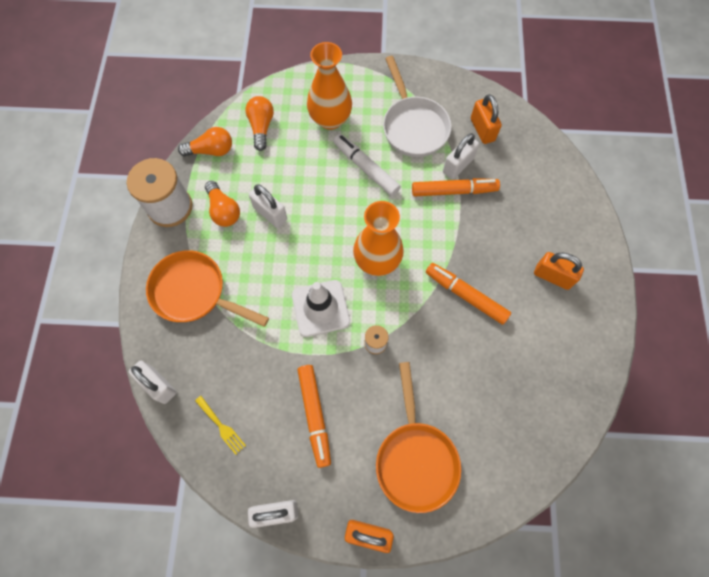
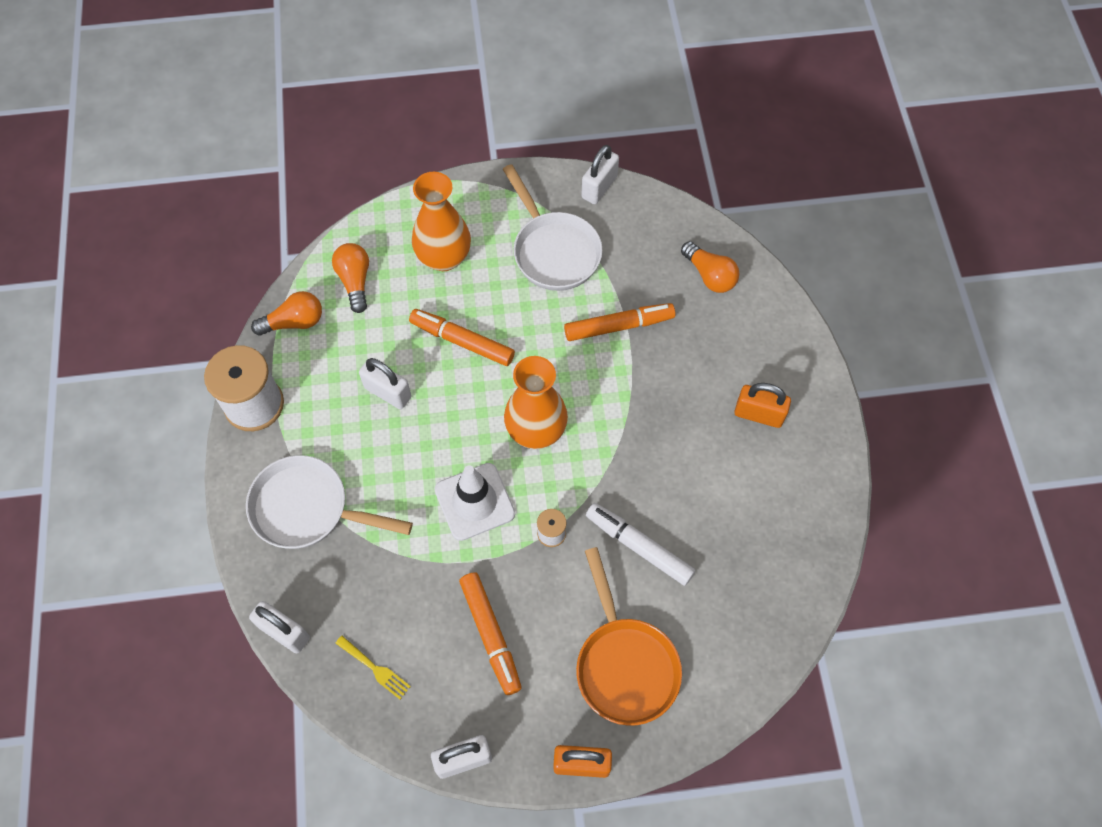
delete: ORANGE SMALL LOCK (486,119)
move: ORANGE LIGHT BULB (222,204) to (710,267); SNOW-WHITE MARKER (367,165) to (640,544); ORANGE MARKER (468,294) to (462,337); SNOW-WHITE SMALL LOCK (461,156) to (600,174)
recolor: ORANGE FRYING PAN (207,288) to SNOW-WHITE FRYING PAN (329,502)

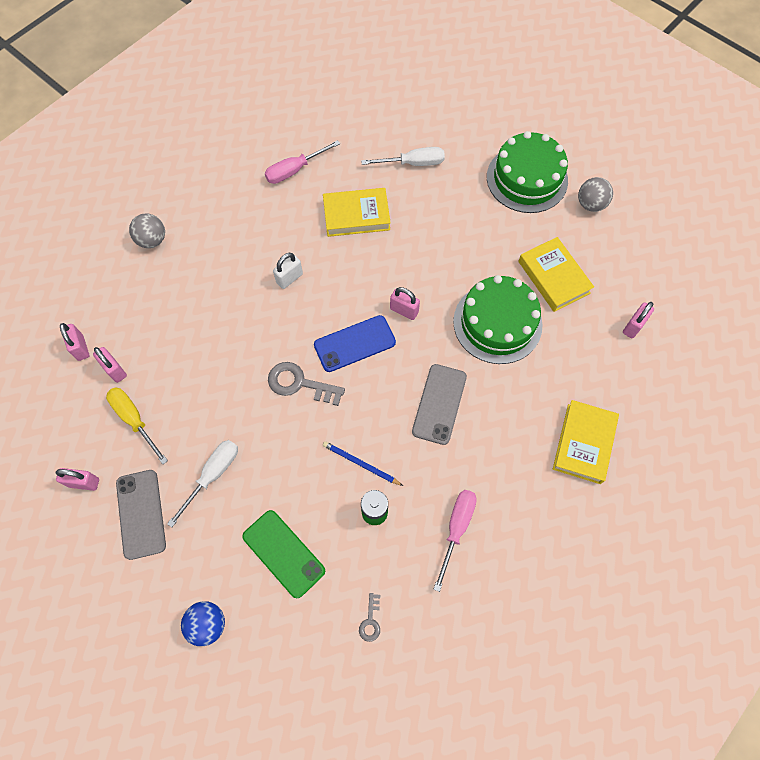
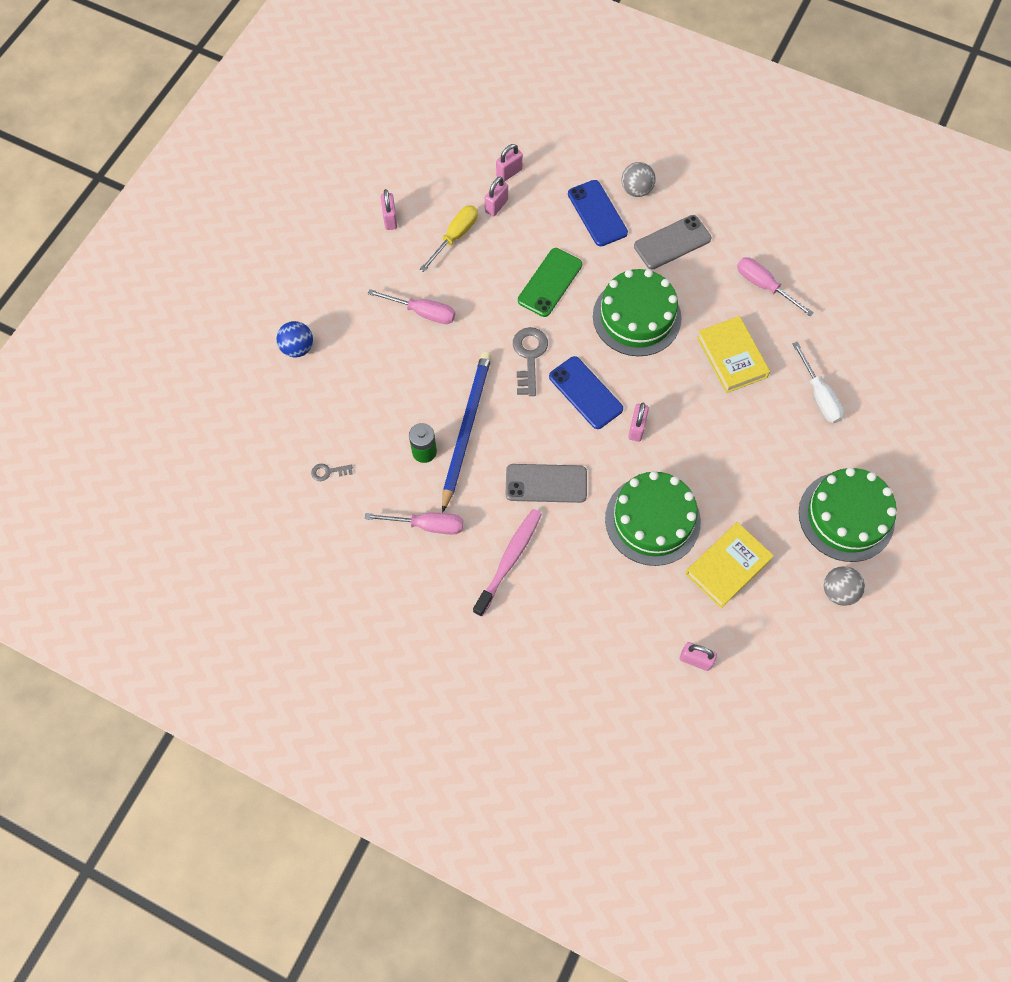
delete: GOLDEN BOOK (586,442)
insert: ROSY DENTAL BRUSH (507,563); BLUE PHONE (598,213)
move: ASH-GREY PHONE (141,515) to (672,242); GREEN PHONE (283,554) to (550,282)
replace: SNOW-WHITE SMALL LOCK (288,271) to GREEN LAYER CAKE (637,312)
recolor: SNOW-WHITE SCREWDRIVER (202,484) to ROSY SCREWDRIVER (411,306)
resize: BLUE WOODEN PENCIL (363,463) = (467,432) x2.05

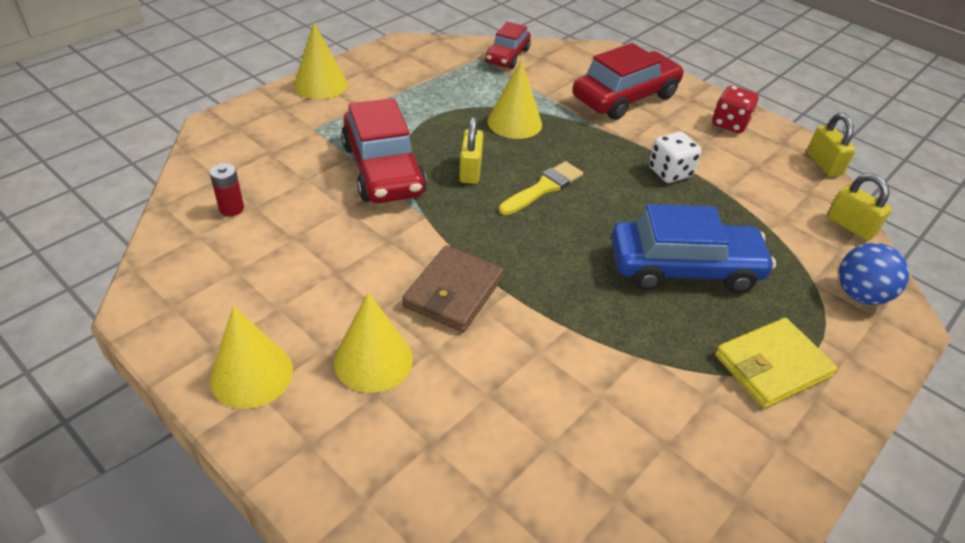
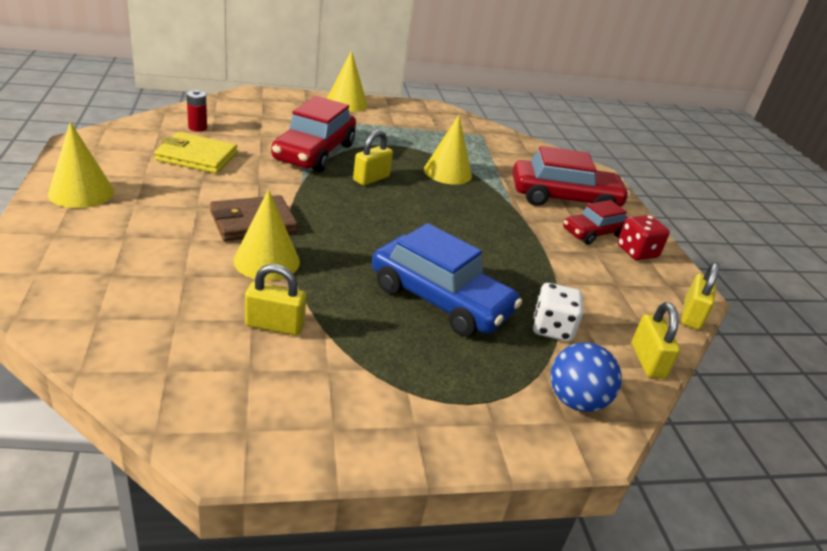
delete: GOLDEN PAINT BRUSH (541,188)
insert: GOLDEN SMALL LOCK (275,300)
move: GOLDEN CONE (373,342) to (266,235); SCARLET AUTOMOBILE (508,45) to (595,222); SNOW-WHITE GAME DIE (675,157) to (557,312); GOLDEN CARD WALLET (776,363) to (195,153)

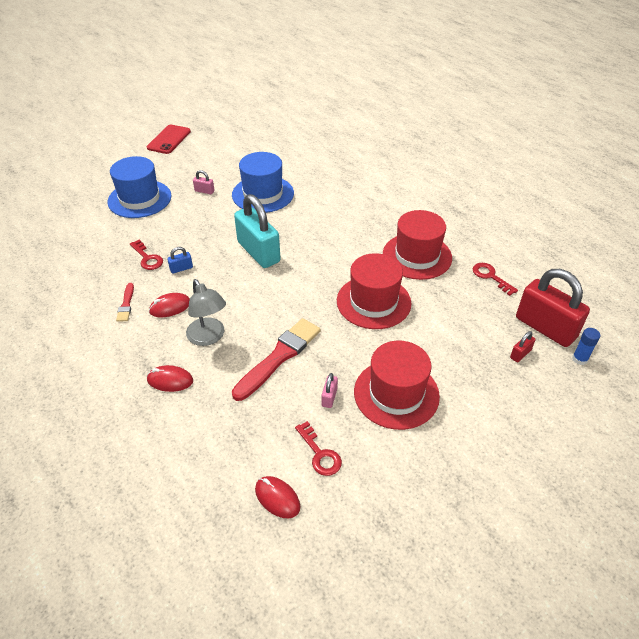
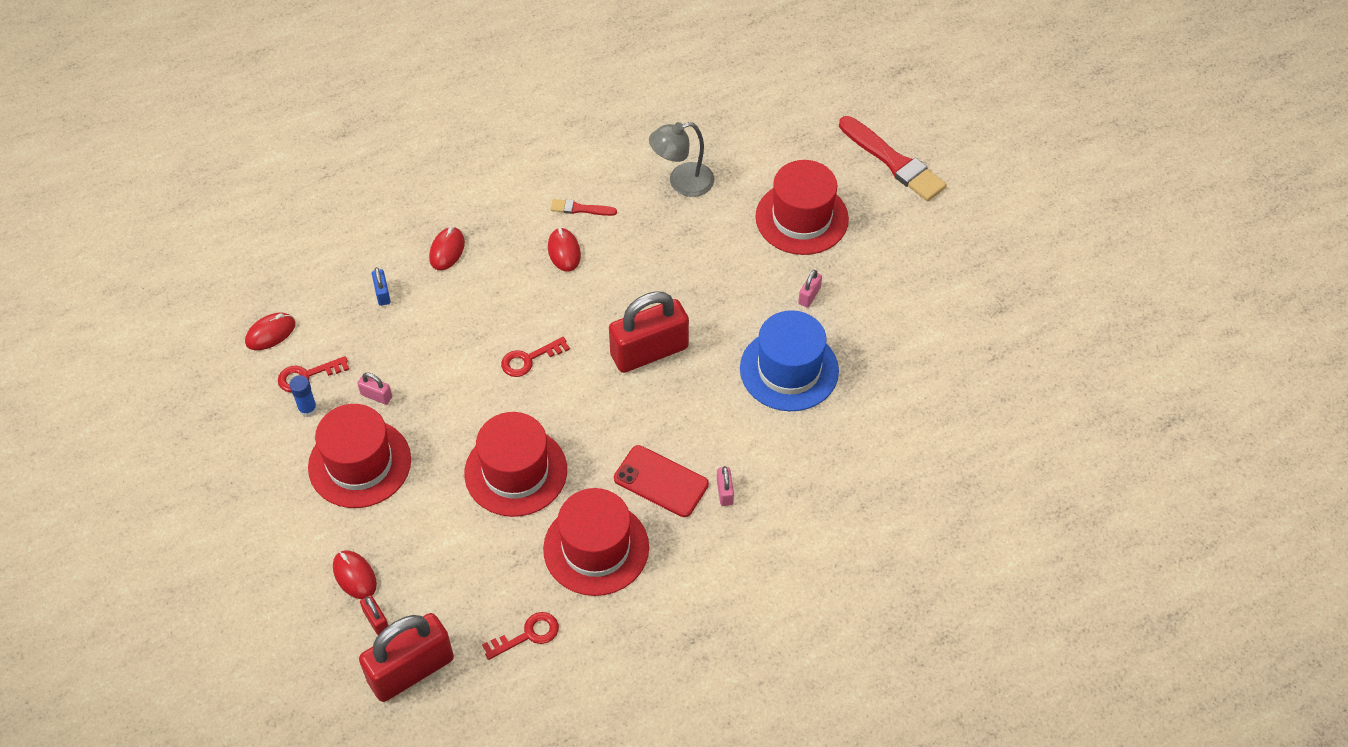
insert: SCARLET COMPUTER MOUSE (355,574); ROSY SMALL LOCK (725,486)
move: SCARLET DOOR KEY (146,254) to (535,357); SCARLET PHONE (169,139) to (661,481); BLUE SMALL LOCK (180,260) to (381,286); ASH-GREY READING LAMP (206,312) to (681,159); SCARLET PAINT BRUSH (276,359) to (893,158); BLUE GLUE (586,346) to (303,396)
recolor: BLUE TOP HAT (139,187) to SCARLET TOP HAT (802,207); TEAL SMALL LOCK (257,231) to SCARLET SMALL LOCK (649,332)

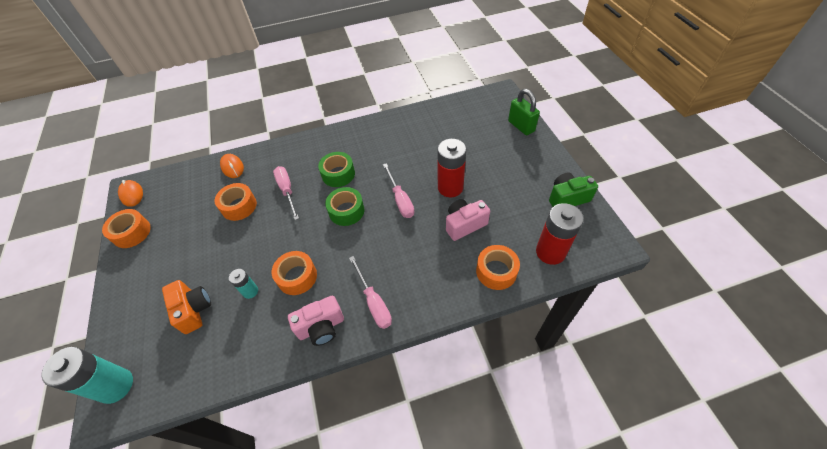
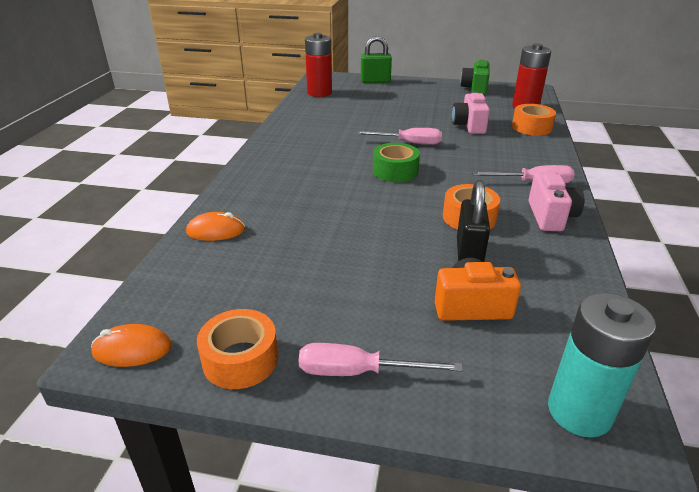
delete: ORANGE STICKY TAPE (236,202); GREEN STICKY TAPE (336,169)
move: ROSY SCREWDRIVER (286,193) to (381,359); SCARLET BATTERY (452,168) to (318,65)
replace: TEAL BATTERY (243,284) to BLACK SMALL LOCK (473,221)

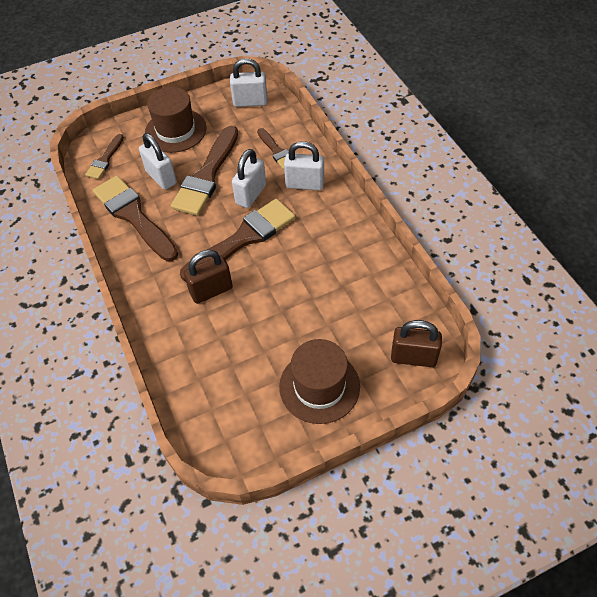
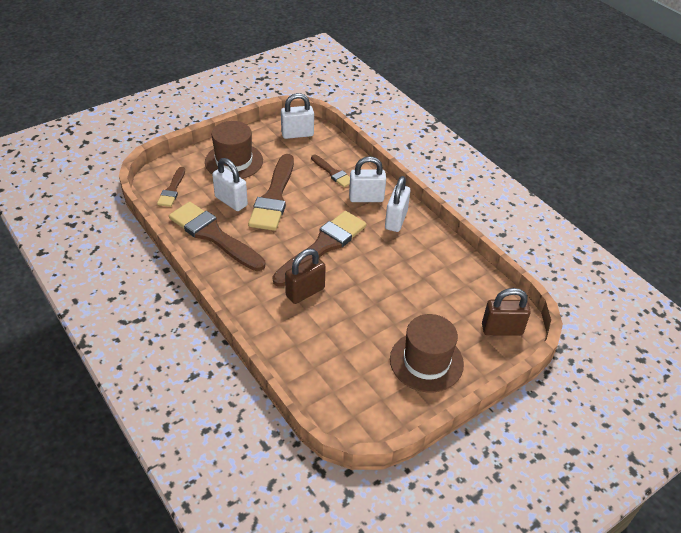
move: SNOW-WHITE SMALL LOCK (249,178) to (397,204)

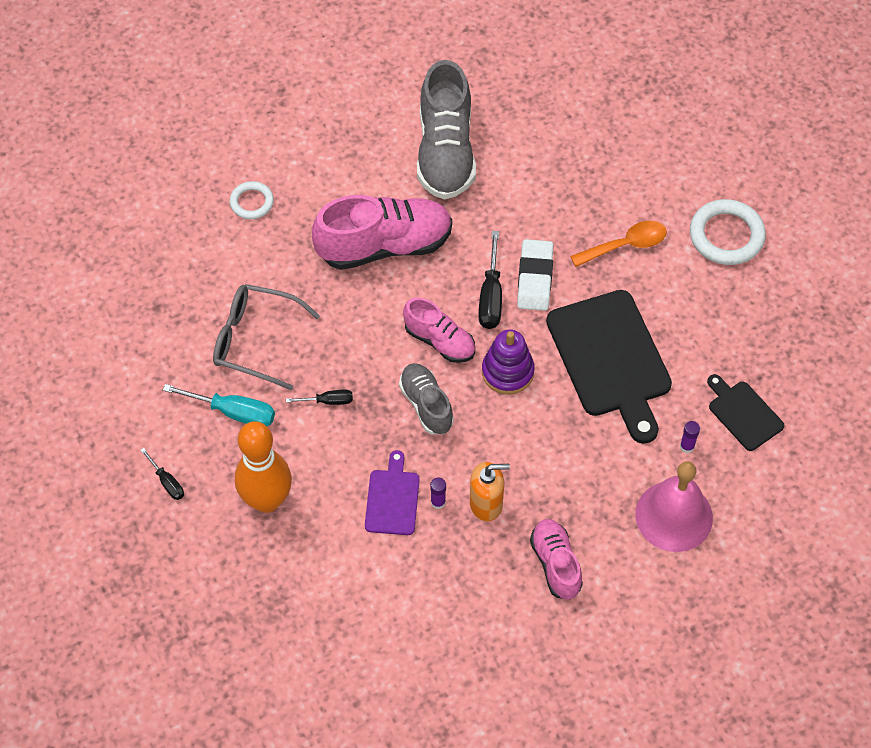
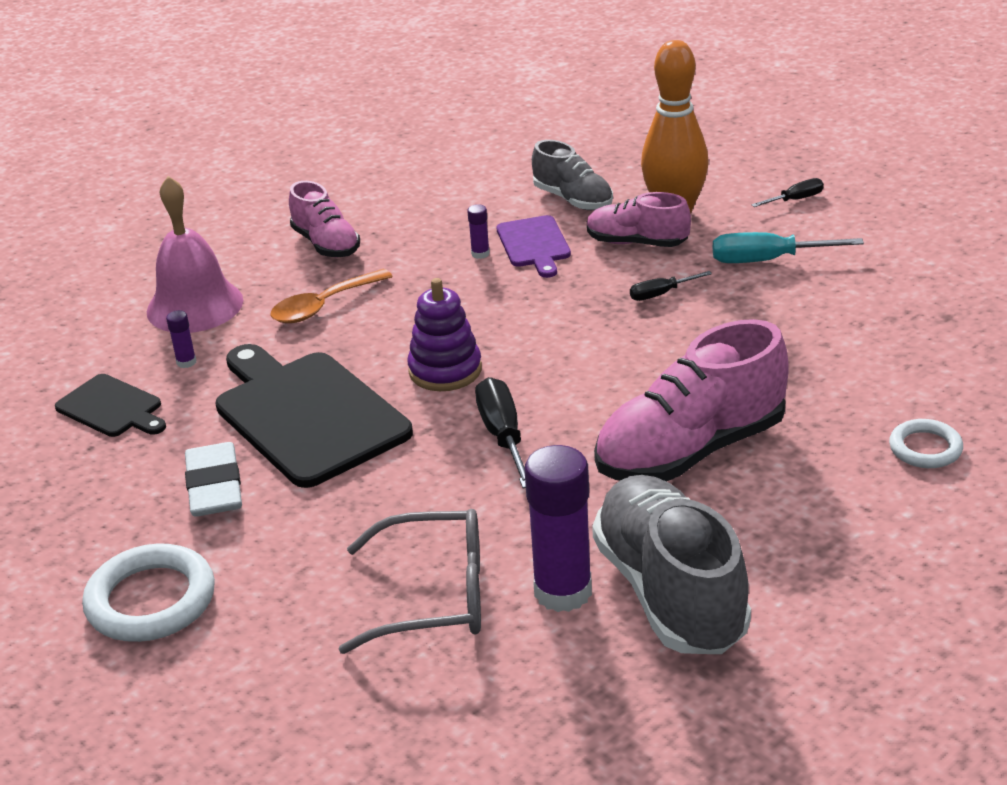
delete: ORANGE PUMP BOTTLE (490,492)
insert: VIOLET GLUE (558,528)
move: ASH-GREY SPECTACLES (266,337) to (410,581); ASH-GREY SHOE (426,398) to (572,175); ROSY SHOE (439,330) to (639,219); SNOW-WHITE PENCIL ERASER (535,275) to (213,479); ORANGE TABLESPOON (618,244) to (331,296)
rotate: BLACK SCREWDRIVER (162,474) = (787,192) 120 degrees clockwise

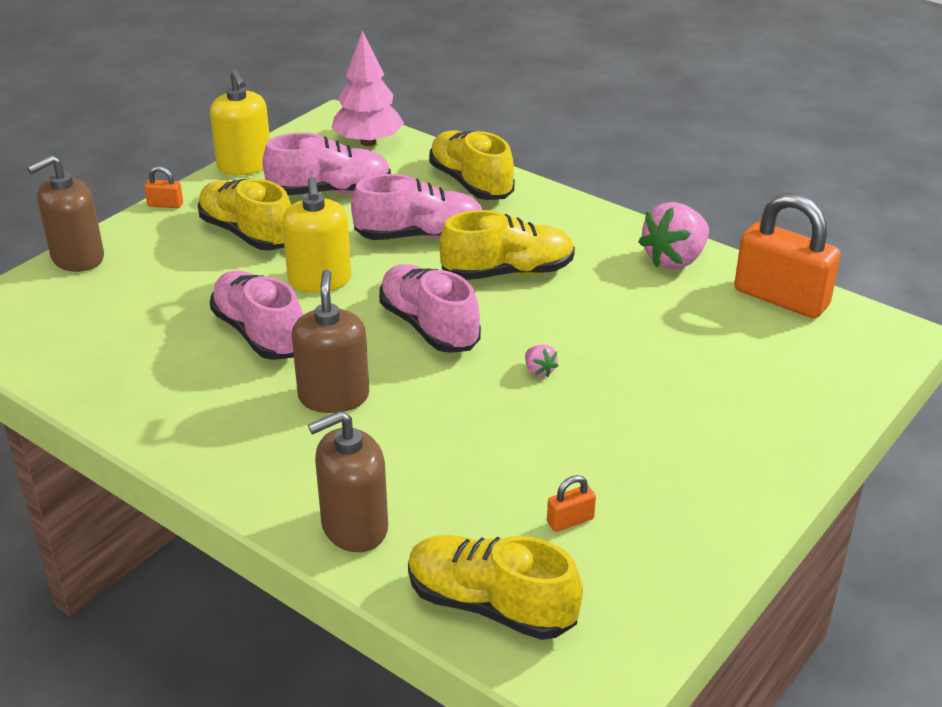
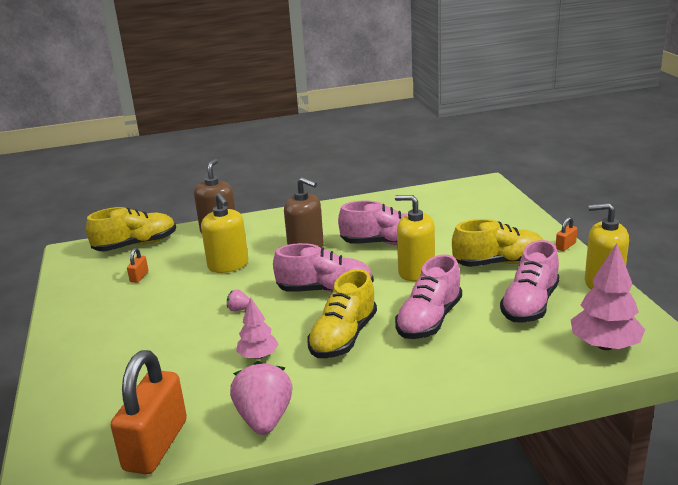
delete: BROWN PUMP BOTTLE (65,213); GOLDEN SHOE (472,165)
insert: GOLDEN PUMP BOTTLE (224,233); ROSY TREE (257,328)
rotate: ORANGE SMALL LOCK (787,255) = (149,412) 60 degrees counterclockwise

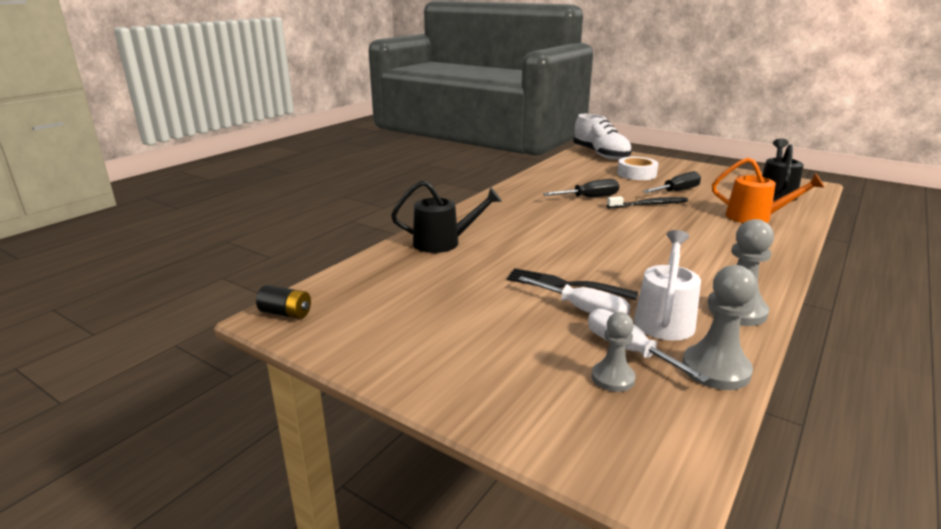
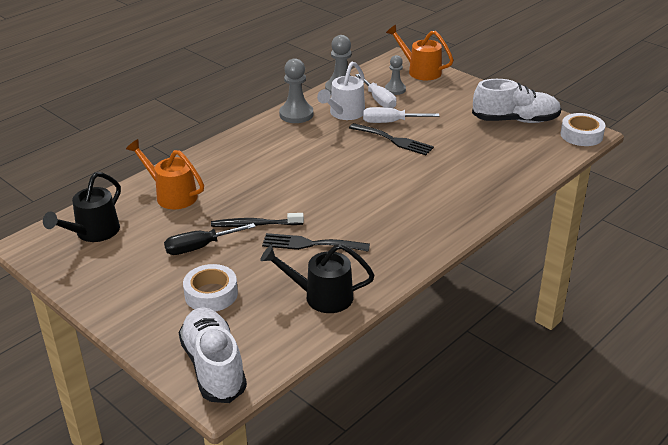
insert: ORANGE WATERING POT (419,52); SNOW-WHITE SHOE (516,101)
move: BLACK WATERING POT (446,216) to (317,278)
replace: BLACK BATTERY (283,302) to SNOW-WHITE STICKY TAPE (583,129); BLACK SCREWDRIVER (581,188) to BLACK FORK (316,242)
rotate: SNOW-WHITE SCREWDRIVER (574,295) = (401,115) 45 degrees counterclockwise

